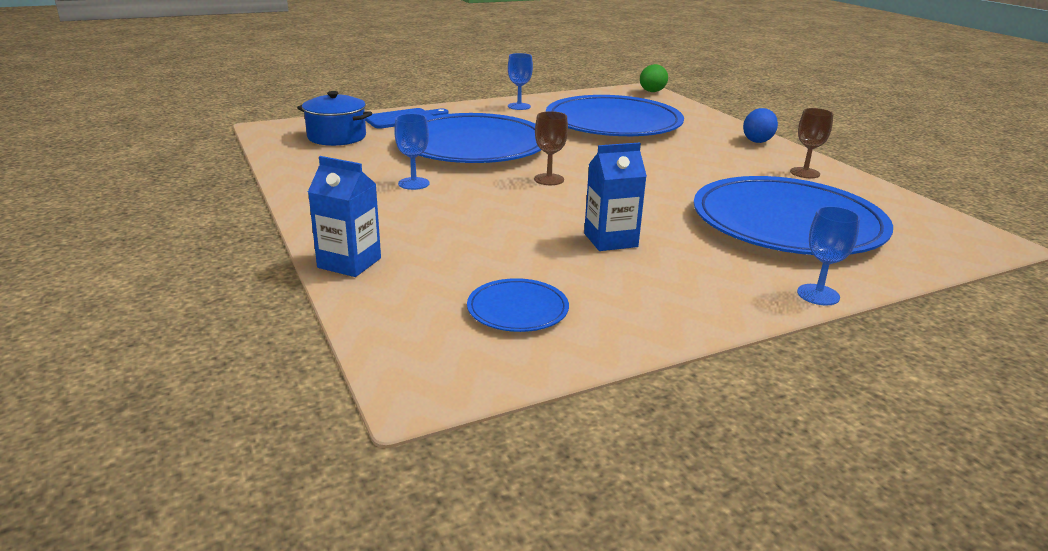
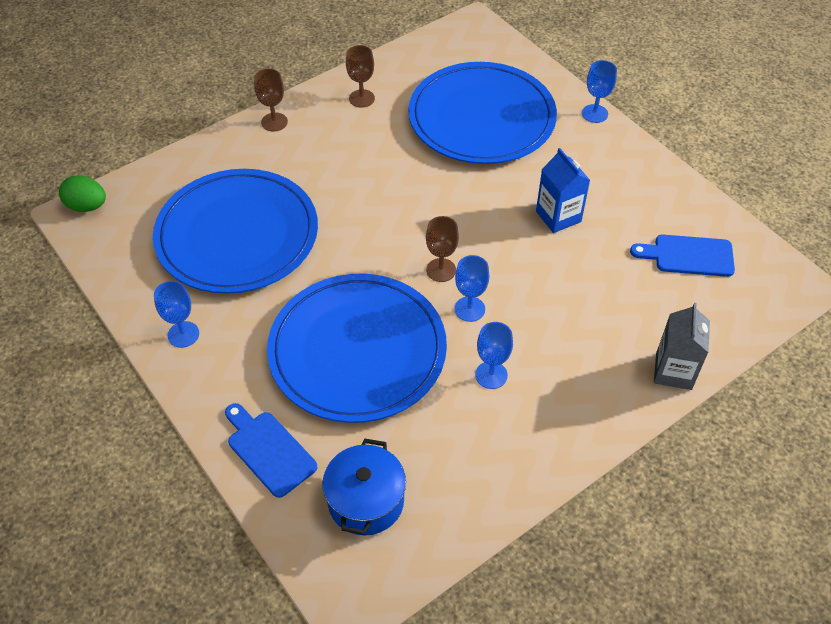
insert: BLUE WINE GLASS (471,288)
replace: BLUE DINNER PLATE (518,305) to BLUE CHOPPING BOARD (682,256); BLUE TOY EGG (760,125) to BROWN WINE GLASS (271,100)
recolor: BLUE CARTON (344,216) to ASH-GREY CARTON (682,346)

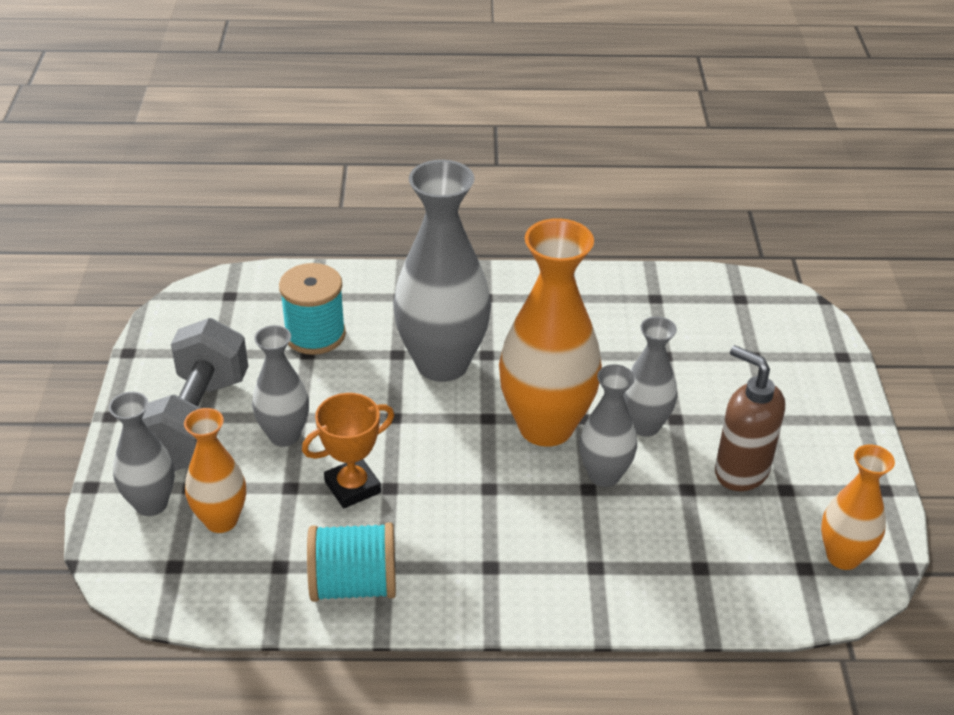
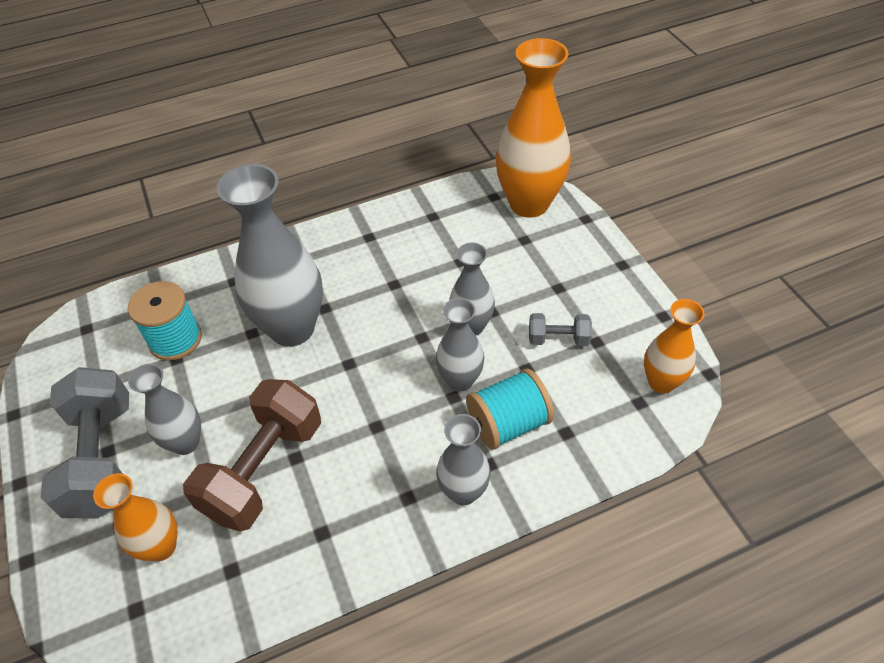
move: ASH-GREY FLOWER VASE (142,454) to (463,459); TEAL BOBBIN (351,562) to (510,409); ORANGE FLOWER VASE (550,332) to (533,128)
replace: ORANGE AWARD CUP (348,450) to BROWN HAND WEIGHT (252,455); BROWN PUMP BOTTLE (750,418) to ASH-GREY HAND WEIGHT (560,329)

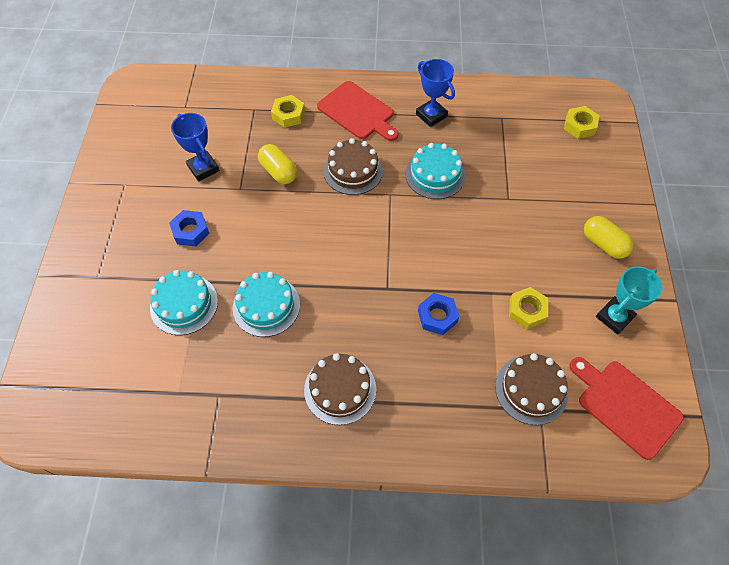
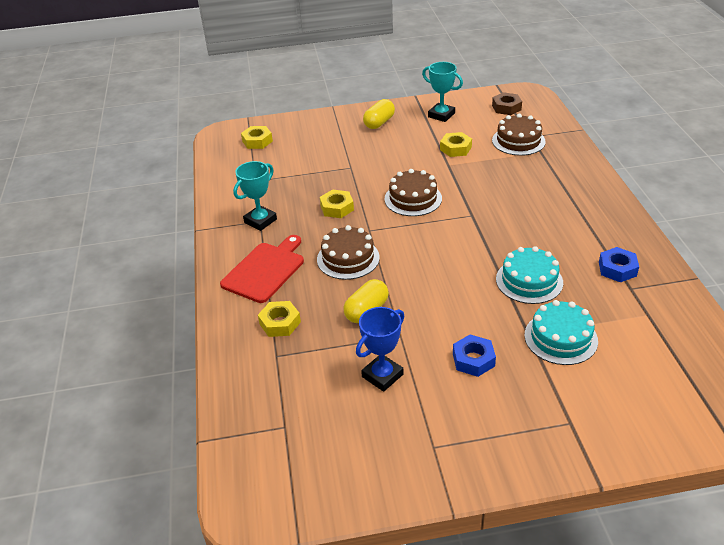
move: BROWN LAYER CAKE (340,389) to (413,192); BLUE HEX NUT (438,314) to (619,265)
replace: TEAL LAYER CAKE (435,171) to GOLDEN HEX NUT (337,203); SCARLET CHOPPING BOARD (626,408) to BROWN HEX NUT (507,103)
recolor: BLUE AWARD CUP (435,93) to TEAL AWARD CUP (255,196)

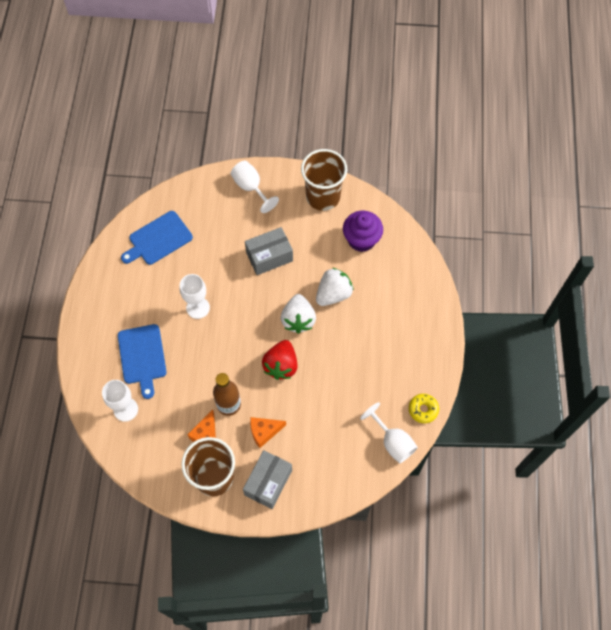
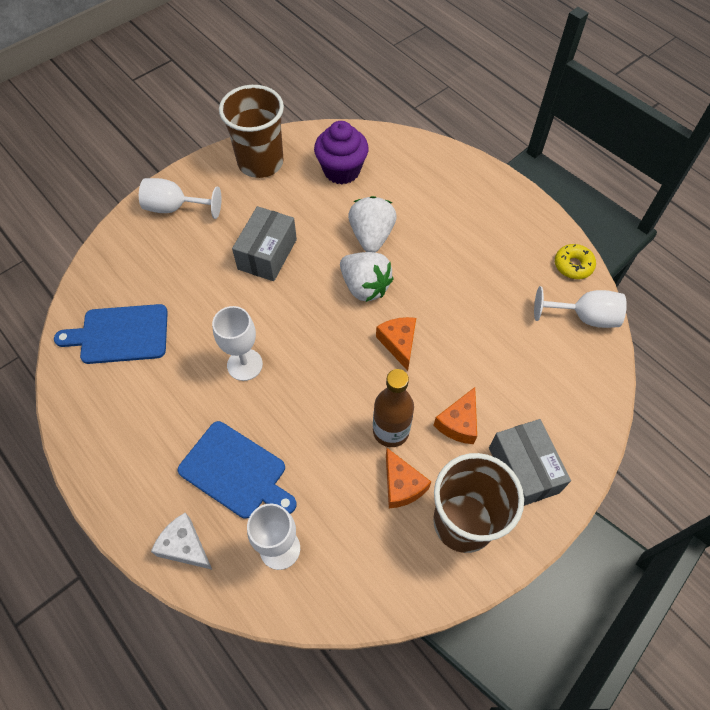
insert: SNOW-WHITE CHEESE WEDGE (181,541)
replace: SCARLET BERRY (280,360) to ORANGE CHEESE WEDGE (396,344)
rotate: BLUE CHOPPING BOARD (157,238) = (111,334) 75 degrees clockwise

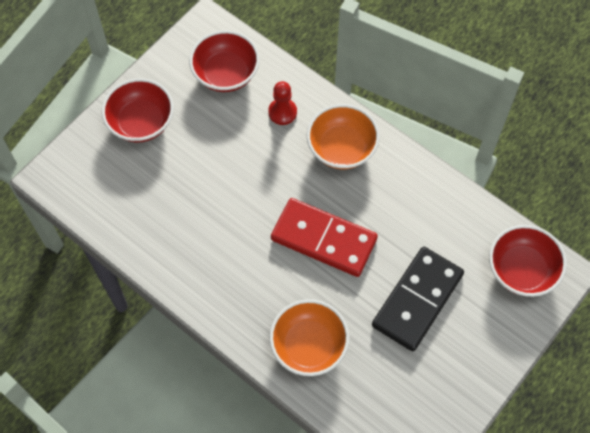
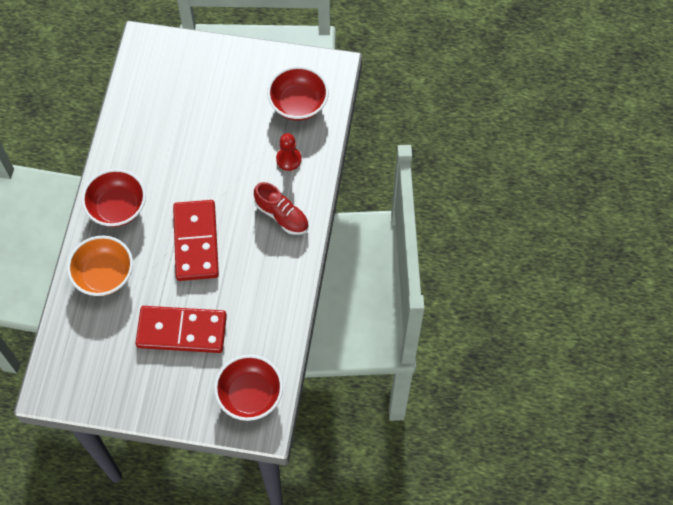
move: SCARLET SERVING BOWL (138,110) to (114,198)
replace: ORANGE SERVING BOWL (343,136) to SCARLET SHOE (281,208)
recolor: BLACK DOMINO PIECE (418,299) to SCARLET DOMINO PIECE (181,329)

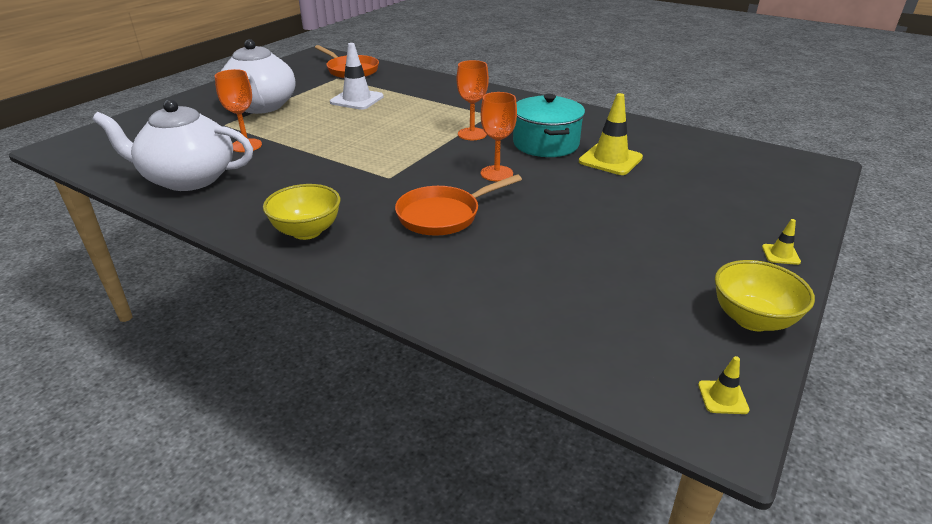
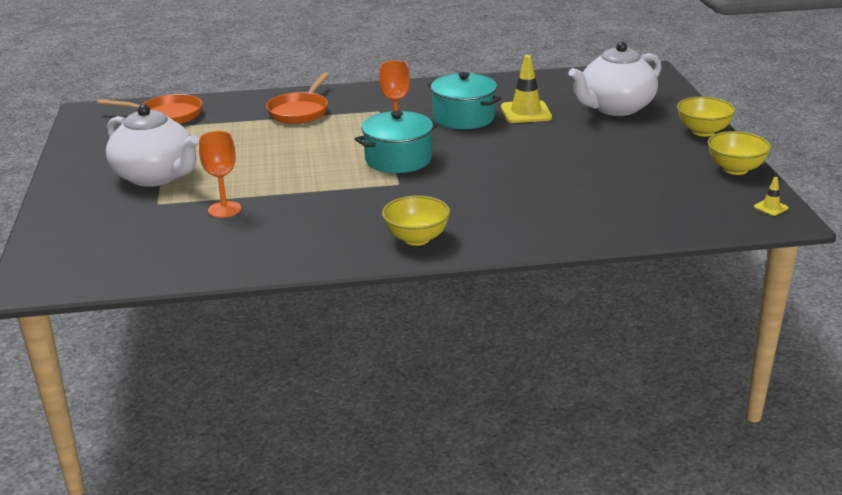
delete: SNOW-WHITE TRAFFIC CONE (357,76); ORANGE WINE GLASS (499,137)
insert: TEAL POT (397,142)
move: SNOW-WHITE TEAPOT (172,145) to (614,79); ORANGE FRYING PAN (458,205) to (297,98)
replace: GOLDEN TRAFFIC CONE (781,242) to GOLDEN SERVING BOWL (706,117)

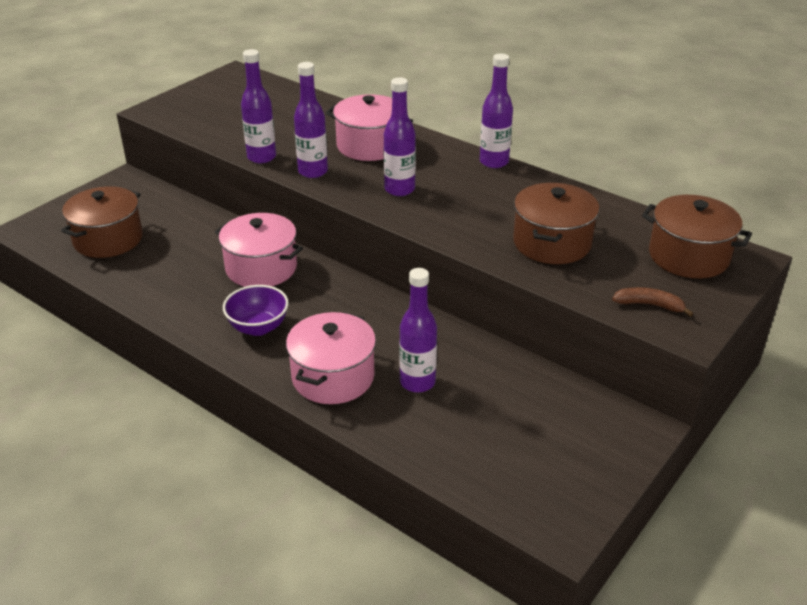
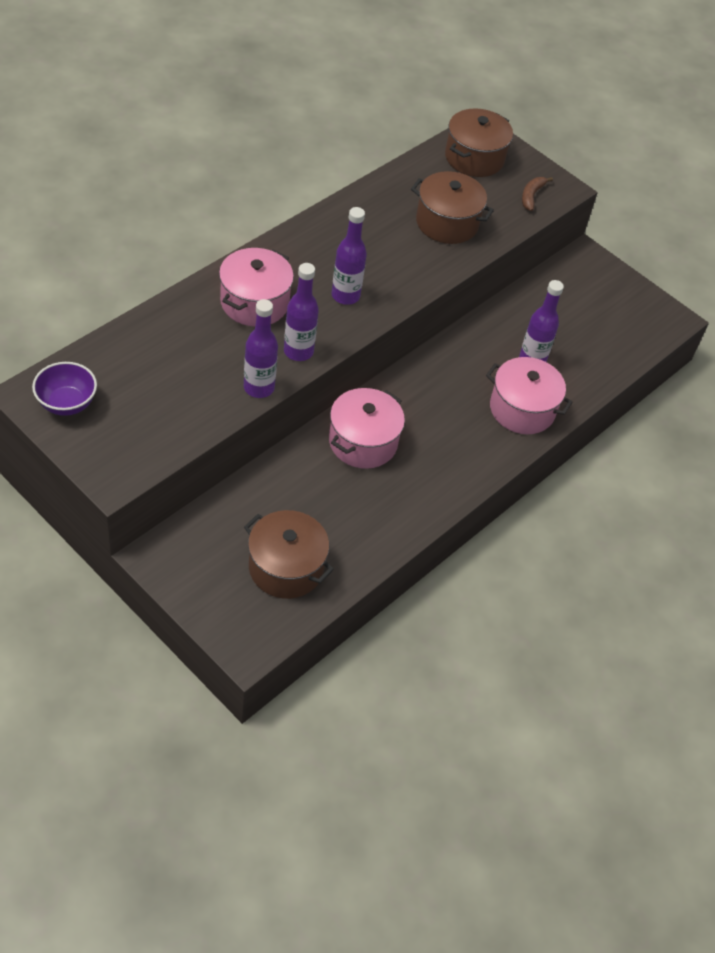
delete: VIOLET BOTTLE (496,110)
move: VIOLET SERVING BOWL (256,310) to (64,389)

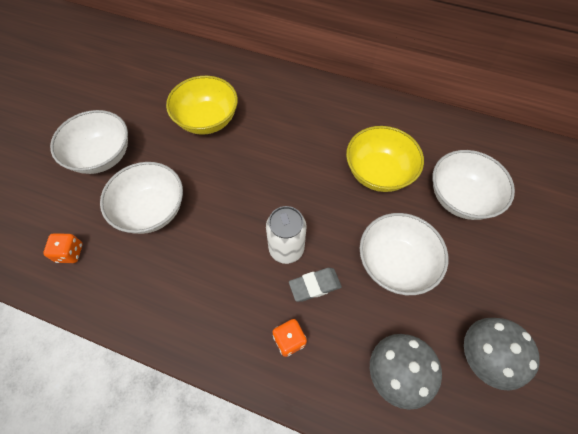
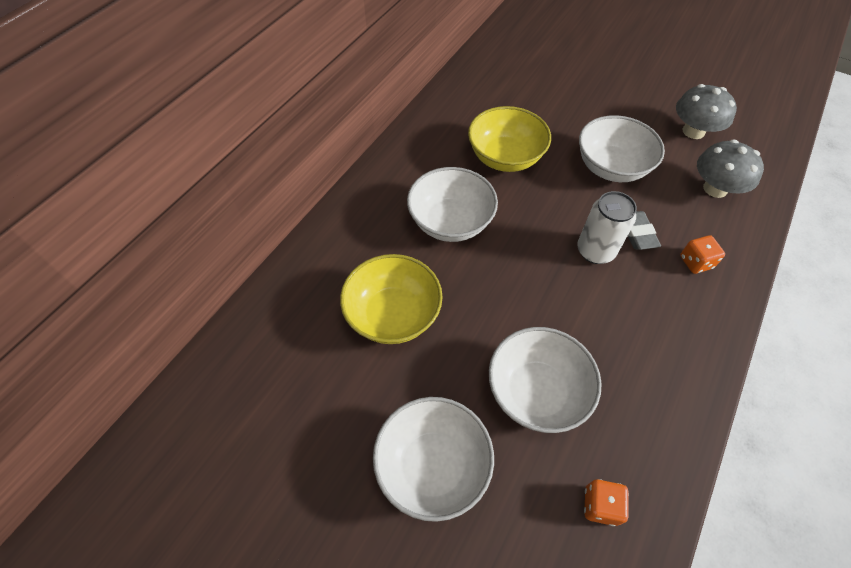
move: SNOW-WHITE SERVING BOWL (473,185) to (452,204)

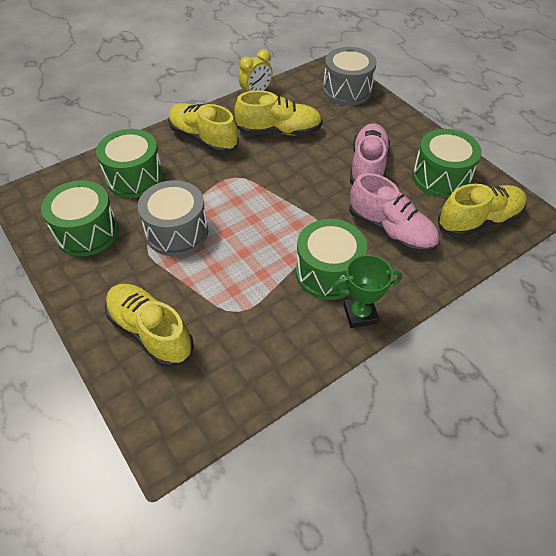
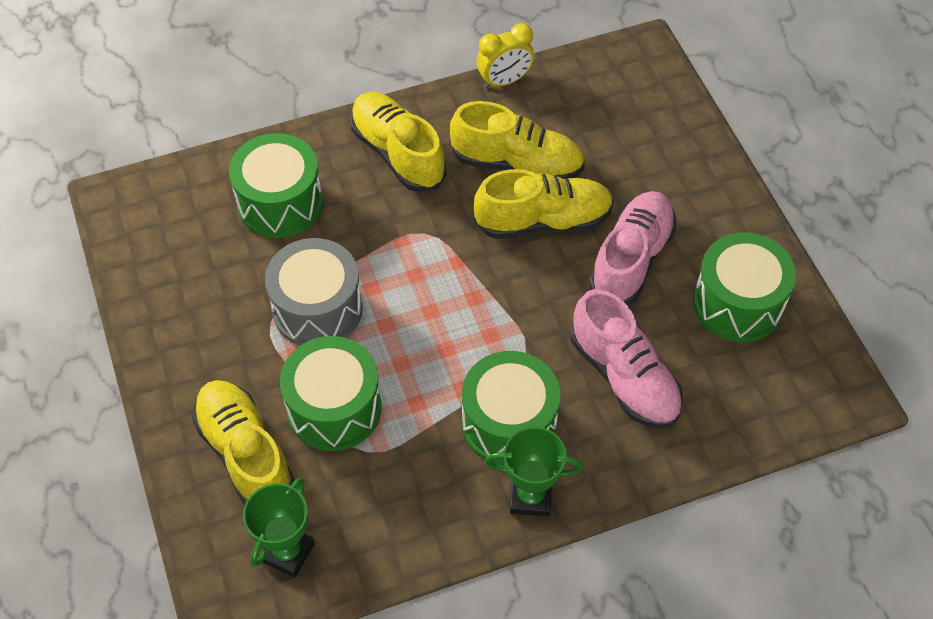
delete: ASH-GREY SNARE DRUM (349,76)
insert: GREEN AWARD CUP (279,528)
move: GREEN SNARE DRUM (80,218) to (330,393); GOLDEN SHOE (482,211) to (544,204)

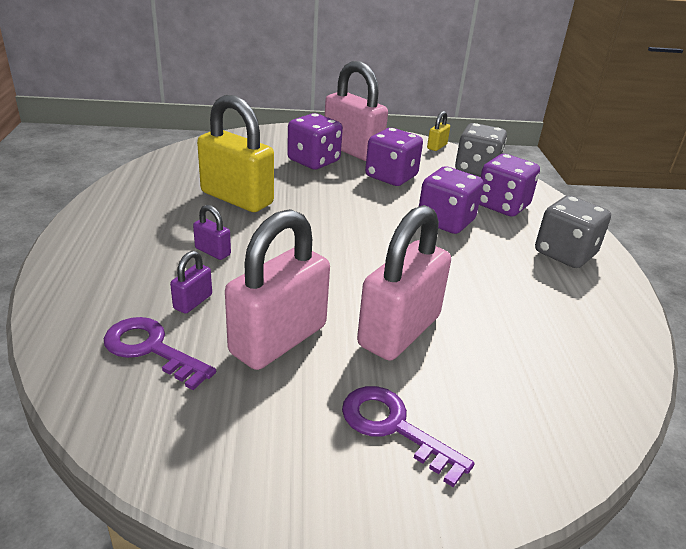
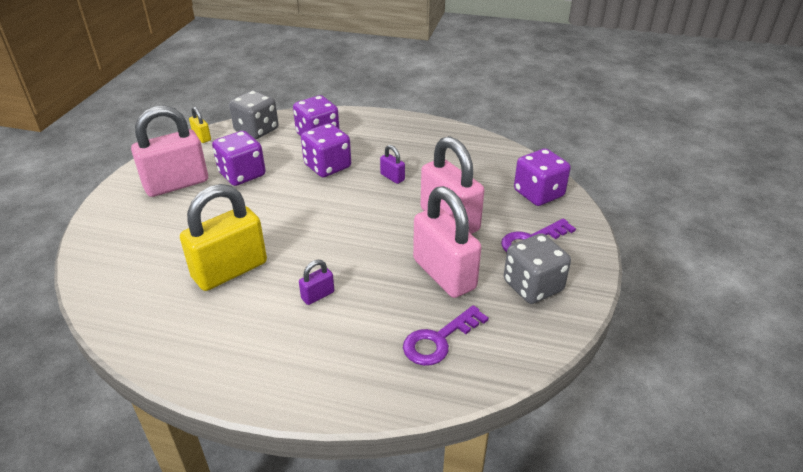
move: VIOLET SMALL LOCK (191,282) to (392,164); VIOLET GAME DIE (315,141) to (542,177); ASH-GREY GAME DIE (573,231) to (537,268)

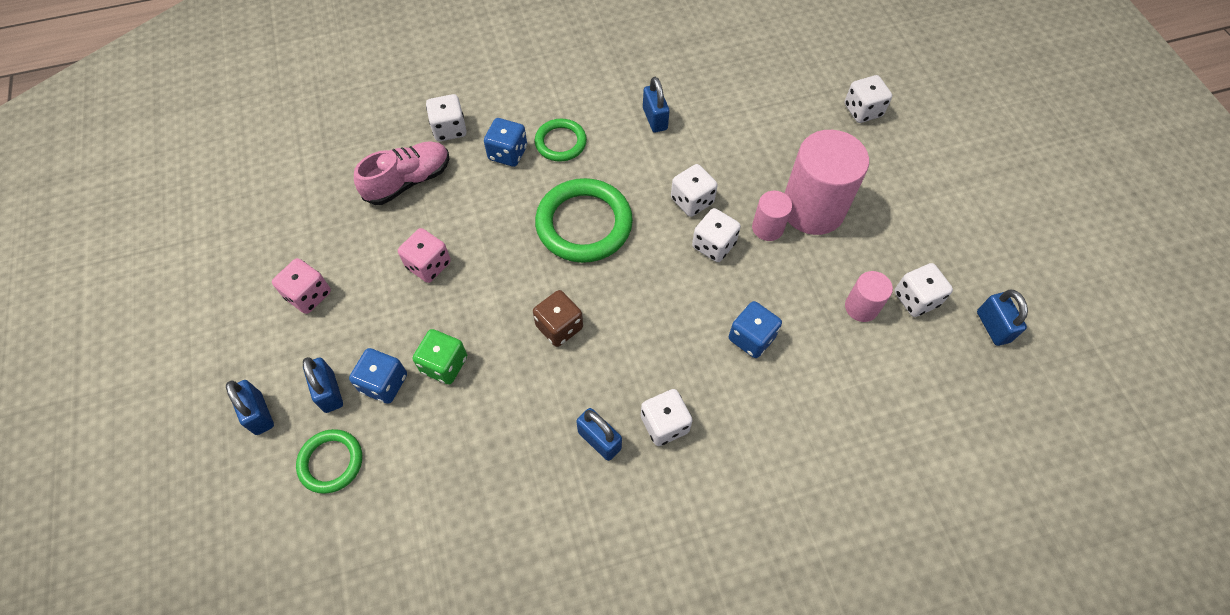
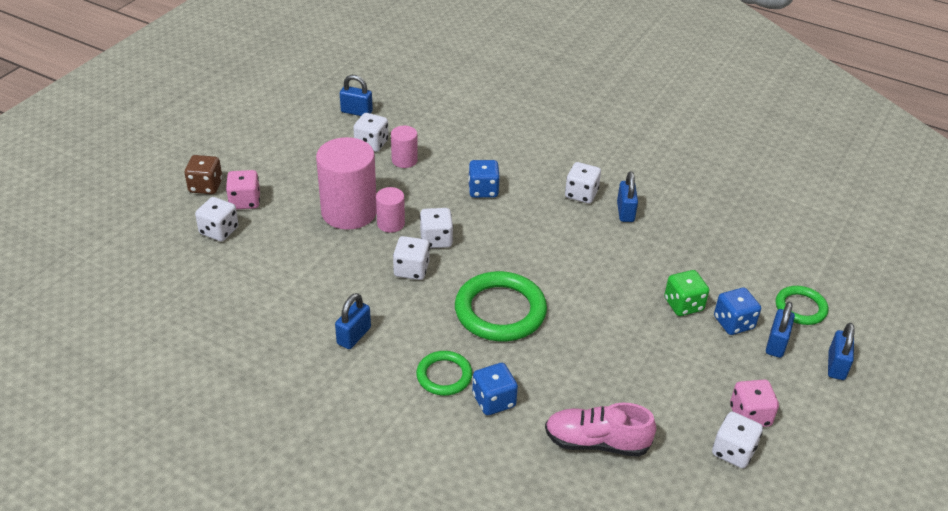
move: ROSY GAME DIE (424,255) to (243,189); SNOW-WHITE GAME DIE (446,117) to (737,440); BROWN GAME DIE (558,318) to (203,174)
rotate: BLUE SMALL LOCK (1002,317) = (356,95) 75 degrees clockwise

